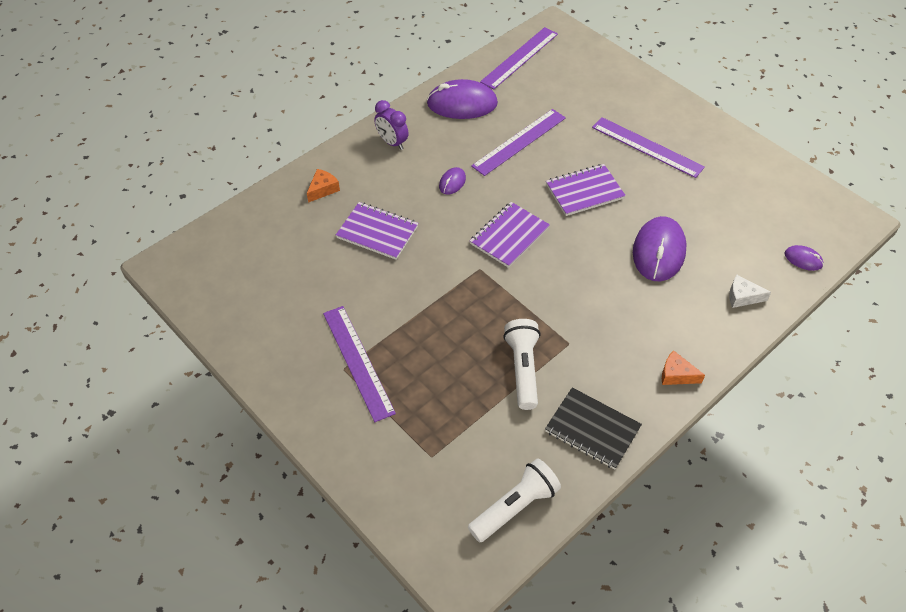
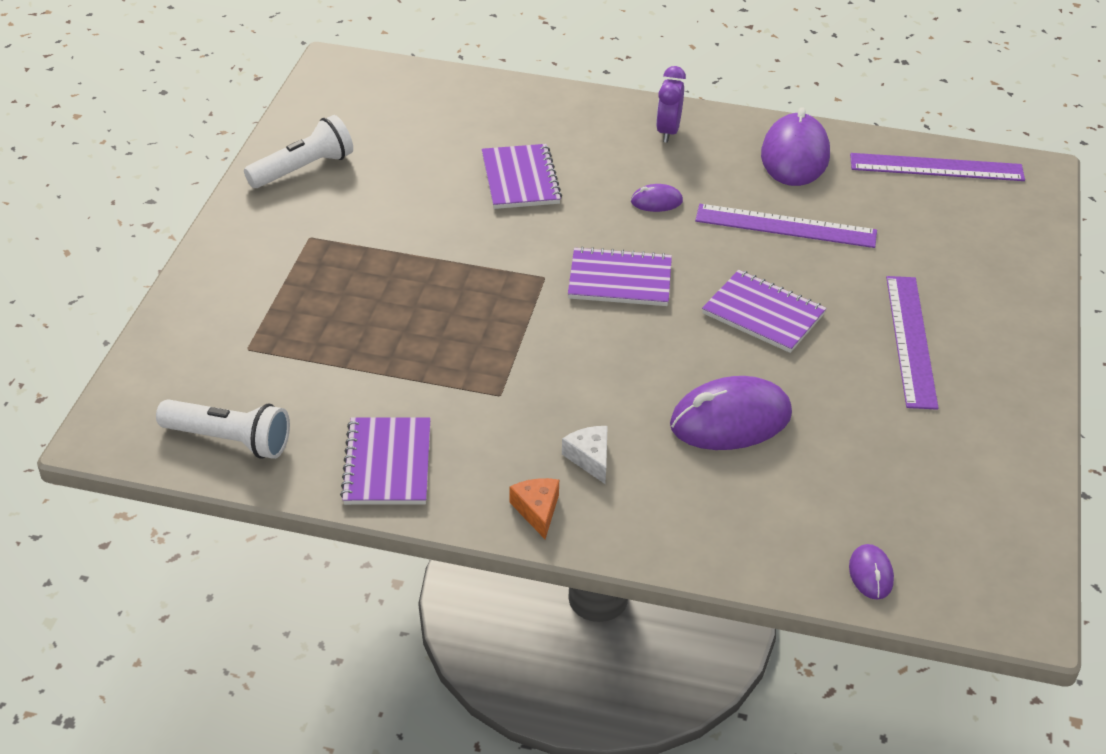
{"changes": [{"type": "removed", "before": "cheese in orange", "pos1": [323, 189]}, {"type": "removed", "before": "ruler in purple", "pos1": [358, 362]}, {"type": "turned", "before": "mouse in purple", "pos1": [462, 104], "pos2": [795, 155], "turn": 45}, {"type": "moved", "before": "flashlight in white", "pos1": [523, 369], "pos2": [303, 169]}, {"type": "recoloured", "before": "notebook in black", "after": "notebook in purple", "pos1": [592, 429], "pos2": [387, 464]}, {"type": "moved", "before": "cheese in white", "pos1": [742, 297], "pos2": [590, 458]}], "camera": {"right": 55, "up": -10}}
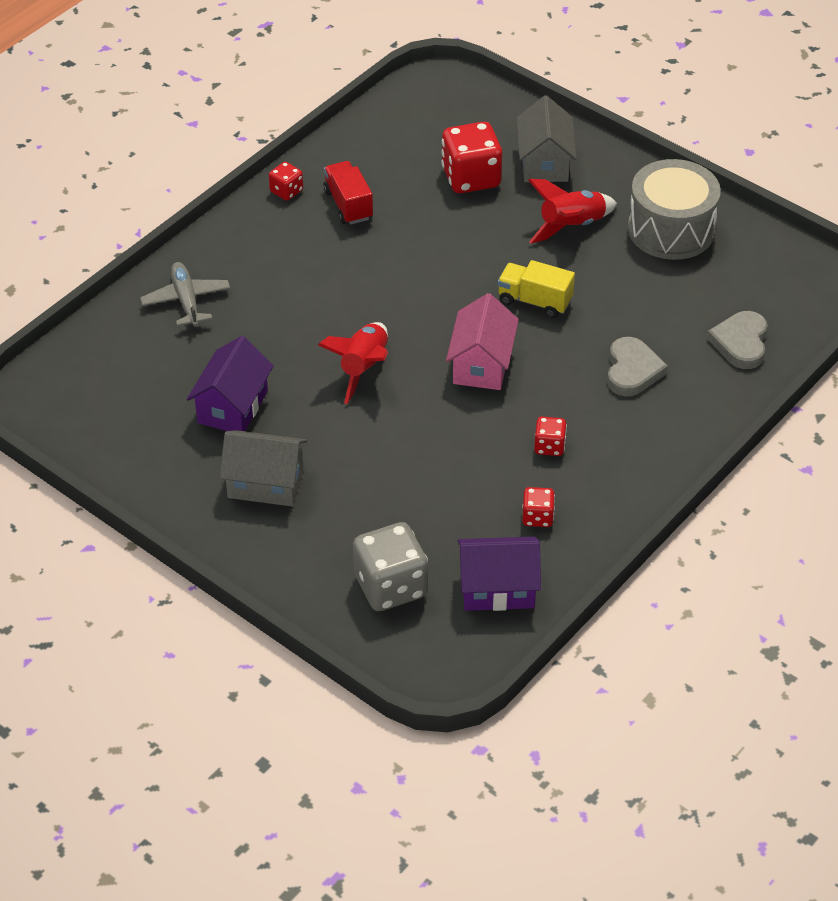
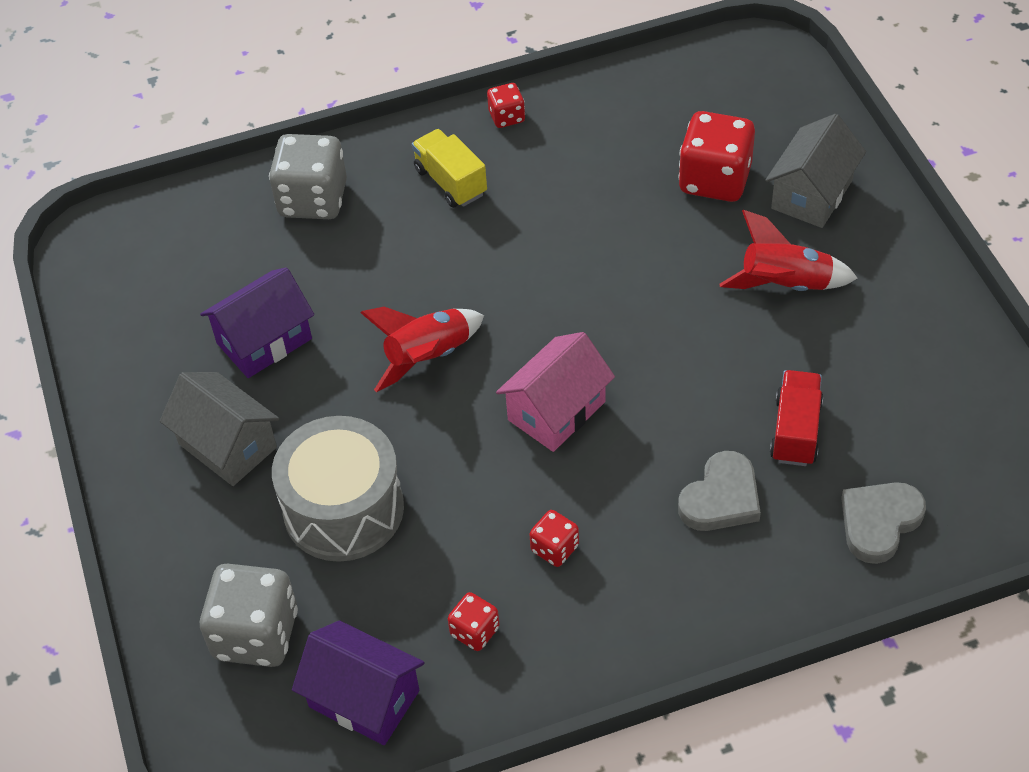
{"changes": [{"type": "replaced", "before": "plane in grey", "after": "dice in grey", "pos1": [186, 301], "pos2": [313, 200]}, {"type": "moved", "before": "truck in red", "pos1": [348, 205], "pos2": [795, 431]}, {"type": "moved", "before": "truck in yellow", "pos1": [534, 301], "pos2": [450, 182]}, {"type": "moved", "before": "drum in grey", "pos1": [671, 229], "pos2": [343, 509]}], "camera": {"right": 35, "up": 5}}
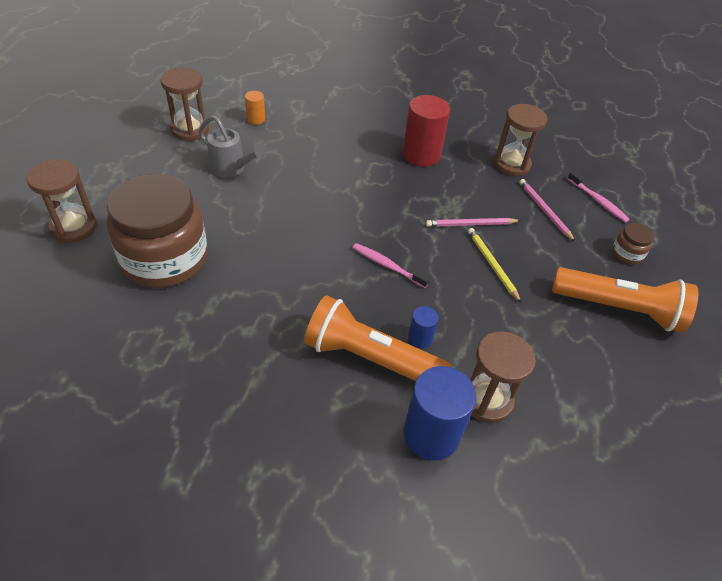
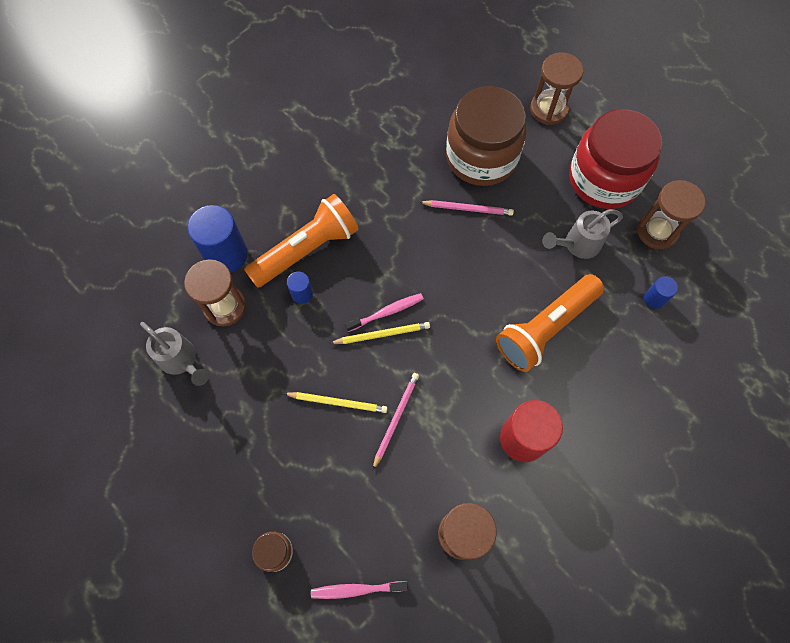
{"changes": [{"type": "recoloured", "before": "cylinder in orange", "after": "cylinder in blue", "pos1": [256, 119], "pos2": [654, 298]}, {"type": "moved", "before": "pencil in pink", "pos1": [544, 211], "pos2": [468, 209]}, {"type": "moved", "before": "flashlight in orange", "pos1": [619, 309], "pos2": [545, 328]}, {"type": "added", "after": "watering can in grey", "pos2": [181, 361]}, {"type": "added", "after": "pencil in yellow", "pos2": [382, 334]}, {"type": "added", "after": "jar in red", "pos2": [604, 179]}], "camera": {"right": 125, "up": 20}}
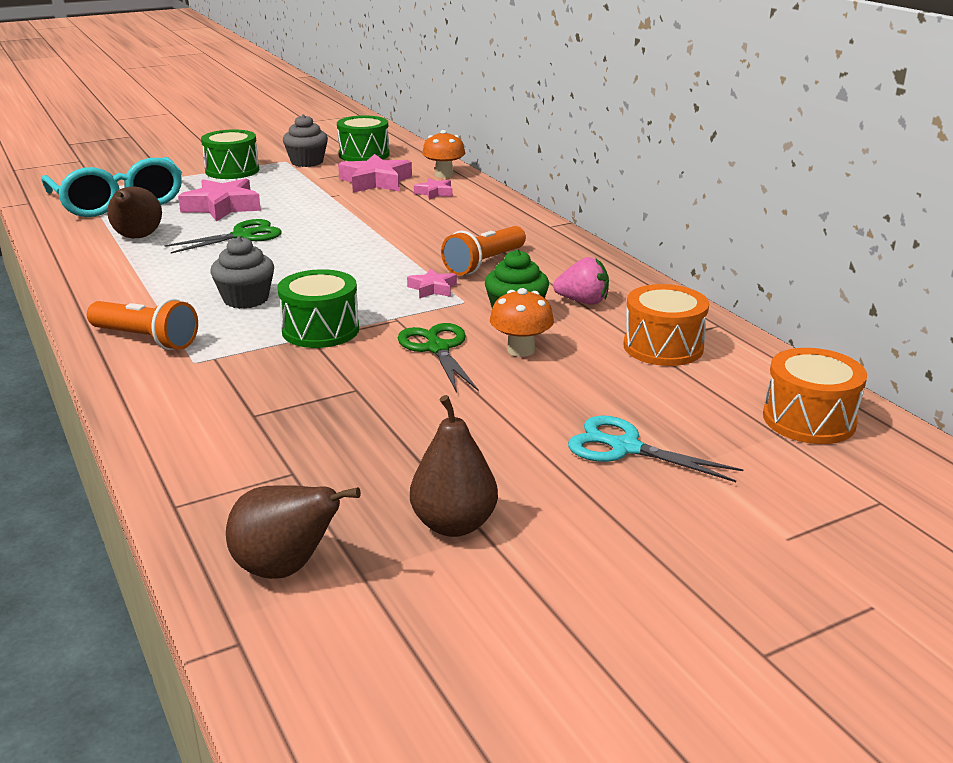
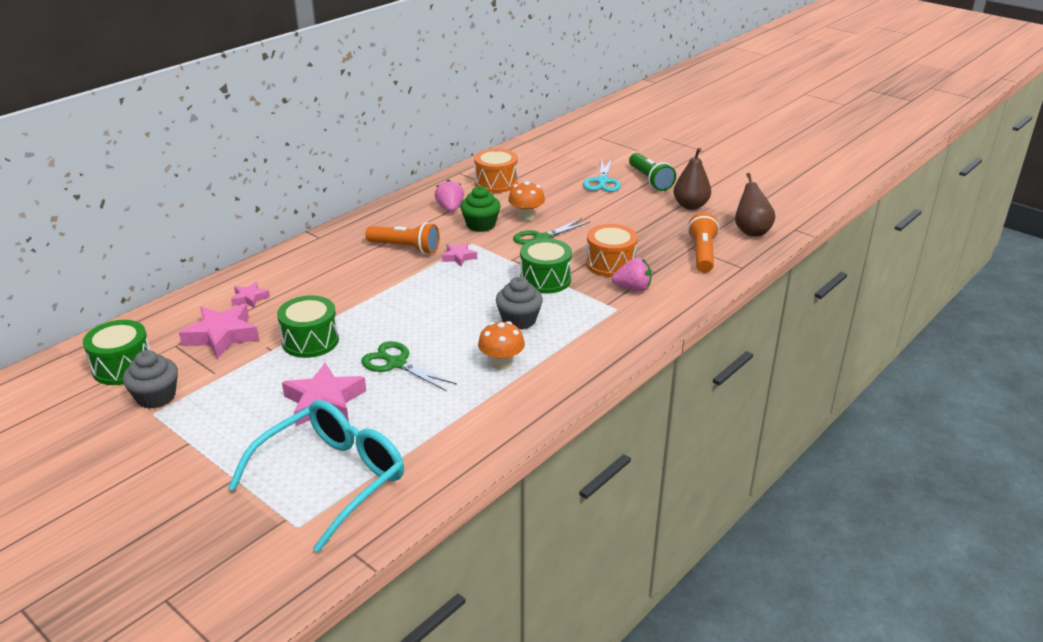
{"changes": [{"type": "moved", "before": "flashlight in orange", "pos1": [146, 339], "pos2": [702, 254]}, {"type": "removed", "before": "pear in brown", "pos1": [137, 238]}, {"type": "moved", "before": "drum in green", "pos1": [232, 170], "pos2": [310, 341]}, {"type": "moved", "before": "mushroom in orange", "pos1": [444, 174], "pos2": [501, 363]}, {"type": "moved", "before": "drum in orange", "pos1": [809, 420], "pos2": [610, 264]}, {"type": "added", "after": "strawberry in pink", "pos2": [633, 288]}, {"type": "added", "after": "flashlight in green", "pos2": [650, 180]}], "camera": {"right": -110, "up": 5}}
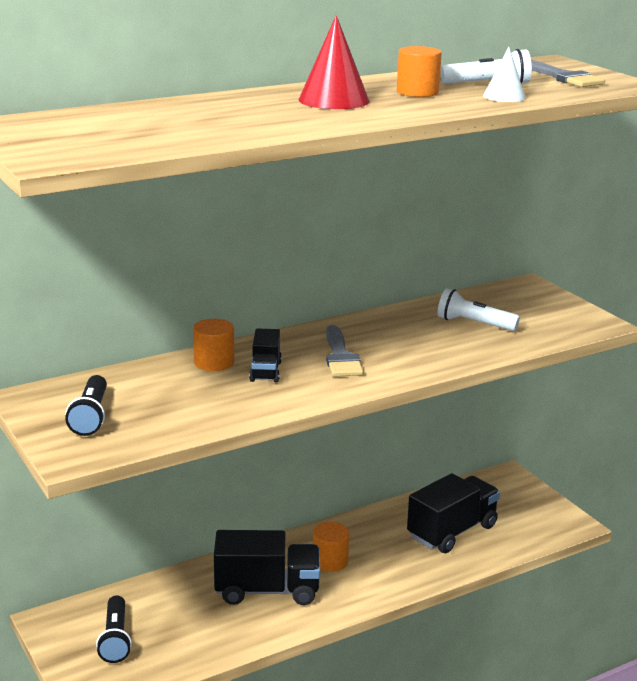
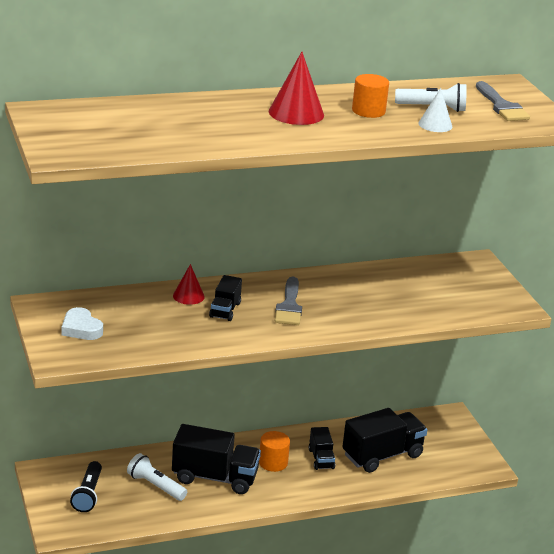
{"changes": [{"type": "replaced", "before": "flashlight in black", "after": "heart in white", "pos1": [90, 416], "pos2": [81, 328]}, {"type": "replaced", "before": "cylinder in orange", "after": "cone in red", "pos1": [214, 362], "pos2": [188, 296]}, {"type": "moved", "before": "flashlight in white", "pos1": [474, 324], "pos2": [155, 486]}, {"type": "added", "after": "truck in black", "pos2": [321, 459]}], "camera": {"right": 10, "up": 5}}
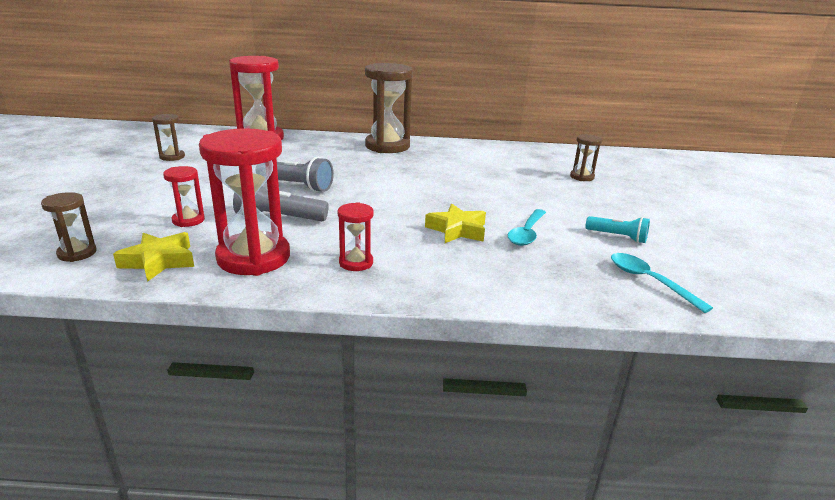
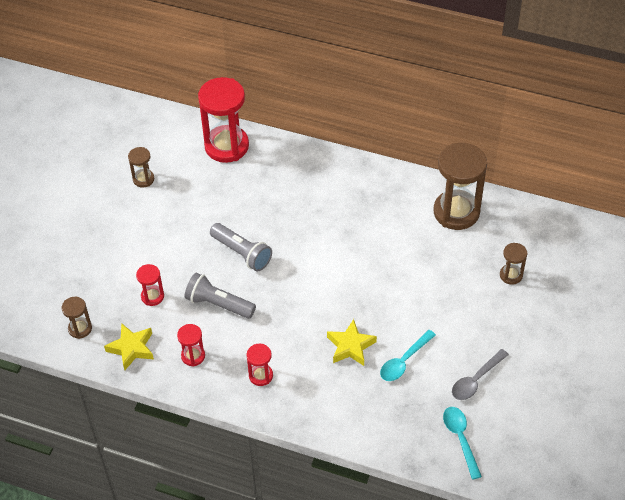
{"changes": [{"type": "resized", "before": "hourglass in red", "pos1": [254, 258], "pos2": [193, 356], "scale": 0.48}, {"type": "moved", "before": "hourglass in brown", "pos1": [387, 146], "pos2": [456, 212]}, {"type": "replaced", "before": "flashlight in turquoise", "after": "spoon in grey", "pos1": [617, 237], "pos2": [476, 380]}], "camera": {"right": 20, "up": 25}}
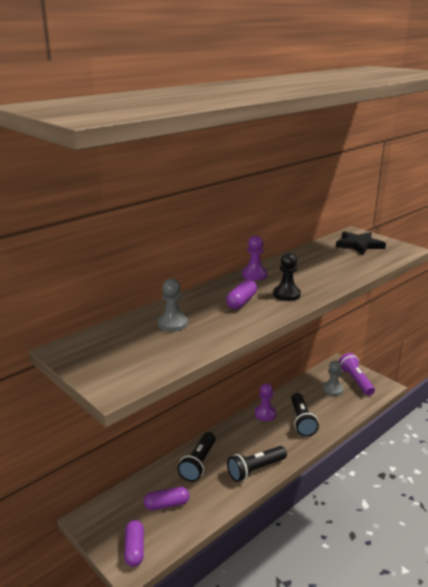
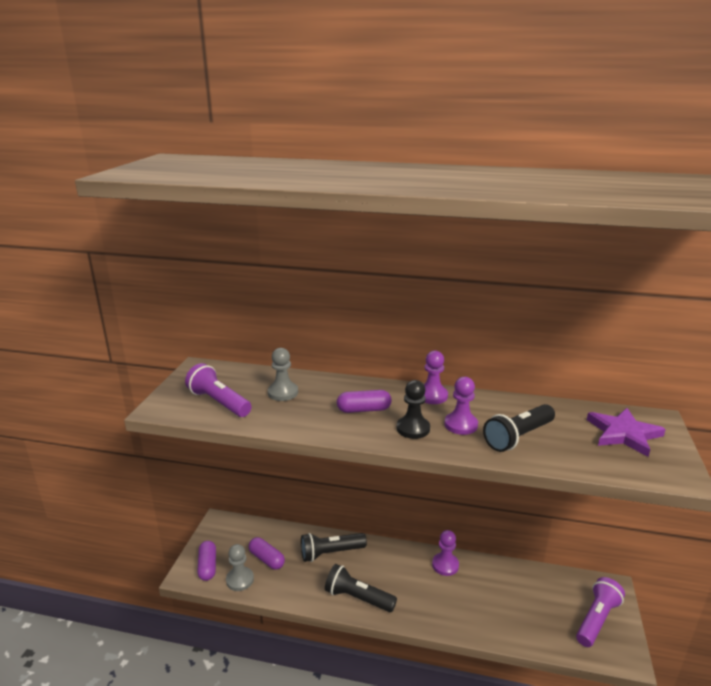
{"changes": [{"type": "turned", "before": "capsule in purple", "pos1": [134, 549], "pos2": [207, 566], "turn": -60}, {"type": "moved", "before": "flashlight in black", "pos1": [302, 421], "pos2": [518, 437]}, {"type": "moved", "before": "pawn in grey", "pos1": [332, 389], "pos2": [240, 580]}, {"type": "recoloured", "before": "star in black", "after": "star in purple", "pos1": [359, 245], "pos2": [624, 434]}, {"type": "added", "after": "flashlight in purple", "pos2": [219, 402]}, {"type": "added", "after": "pawn in purple", "pos2": [461, 425]}], "camera": {"right": 55, "up": 0}}
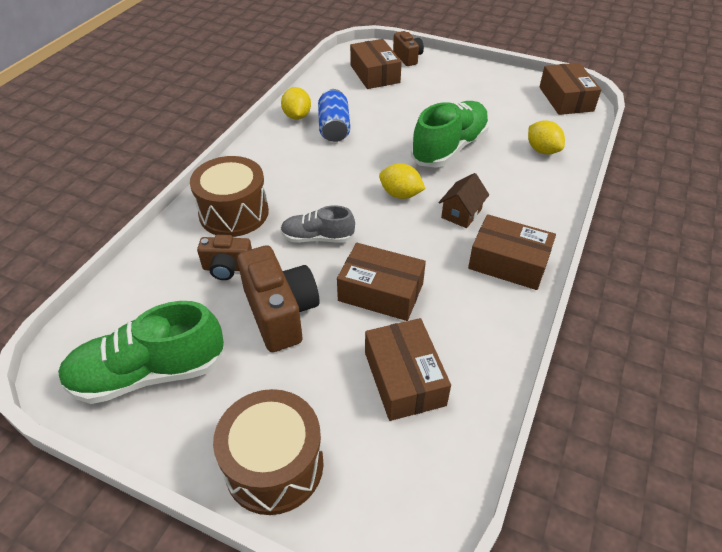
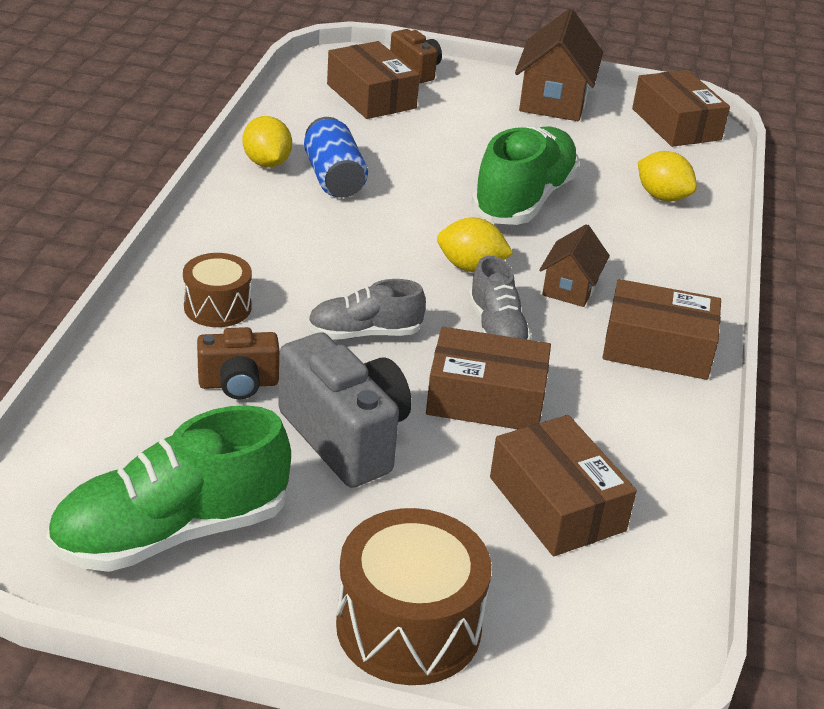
{"changes": [{"type": "resized", "before": "drum in brown", "pos1": [234, 213], "pos2": [217, 307], "scale": 0.6}, {"type": "recoloured", "before": "camera in brown", "after": "camera in grey", "pos1": [281, 313], "pos2": [345, 437]}, {"type": "added", "after": "shoe in grey", "pos2": [497, 329]}, {"type": "added", "after": "house in brown", "pos2": [553, 100]}], "camera": {"right": -15, "up": -10}}
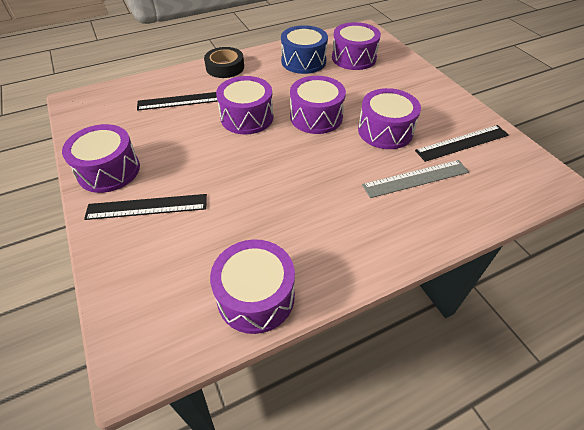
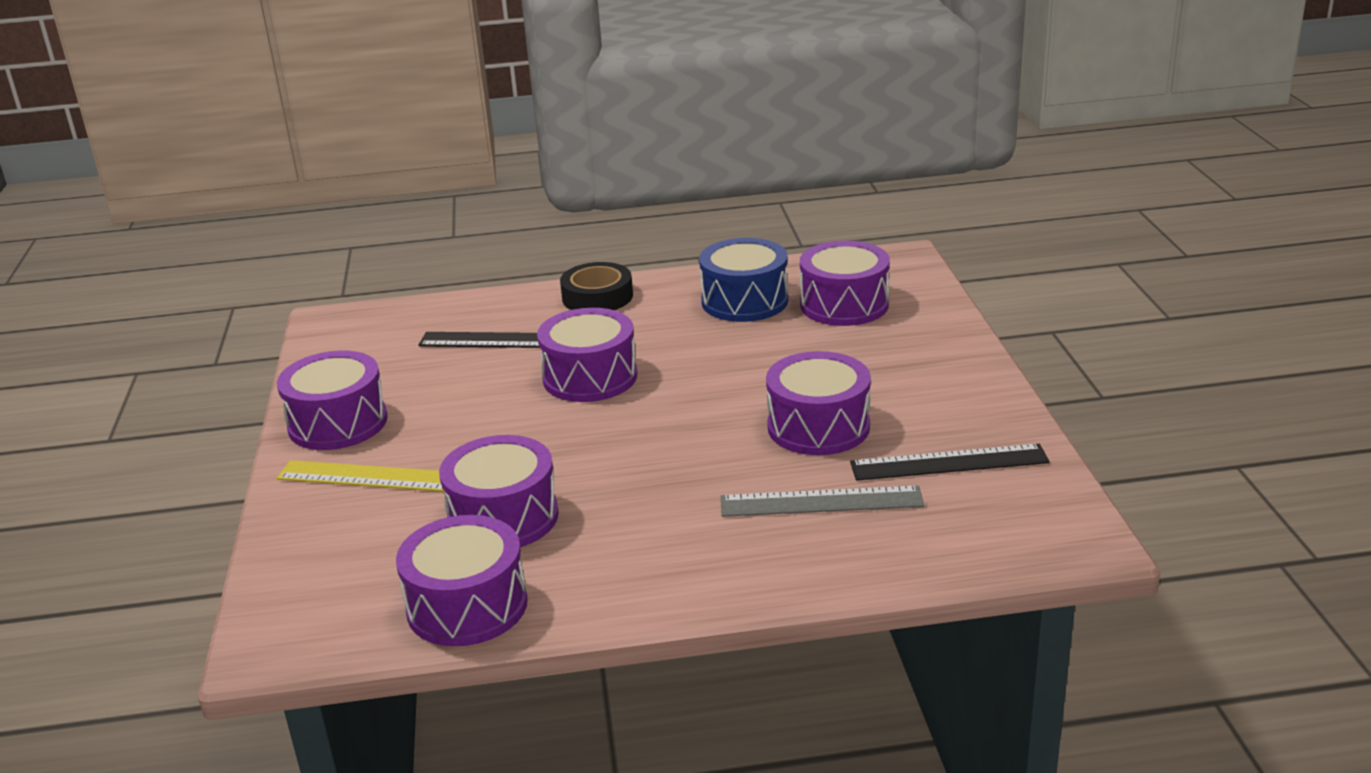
{"changes": [{"type": "recoloured", "before": "ruler in black", "after": "ruler in yellow", "pos1": [147, 207], "pos2": [370, 476]}, {"type": "moved", "before": "drum in purple", "pos1": [316, 117], "pos2": [503, 517]}], "camera": {"right": 20, "up": -20}}
